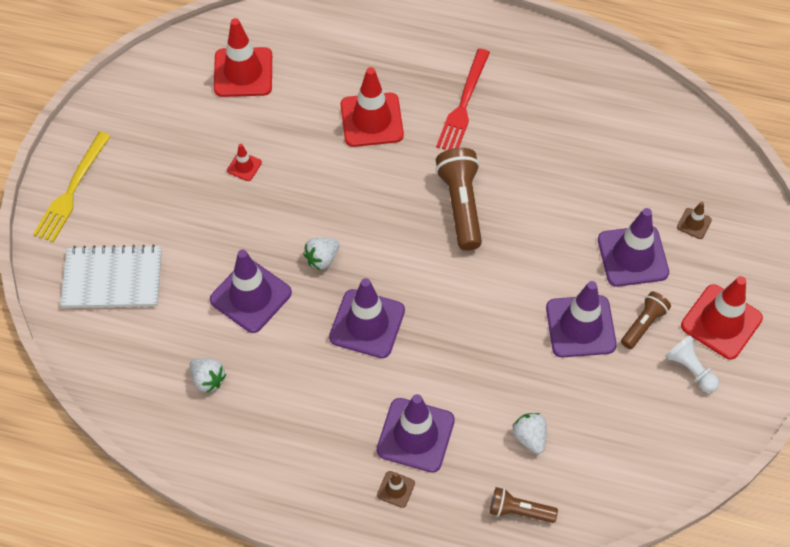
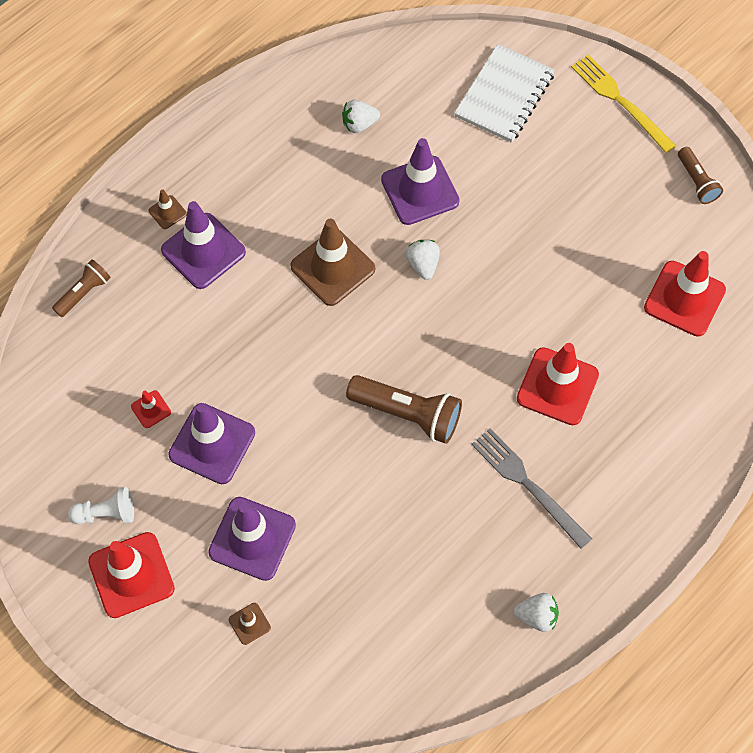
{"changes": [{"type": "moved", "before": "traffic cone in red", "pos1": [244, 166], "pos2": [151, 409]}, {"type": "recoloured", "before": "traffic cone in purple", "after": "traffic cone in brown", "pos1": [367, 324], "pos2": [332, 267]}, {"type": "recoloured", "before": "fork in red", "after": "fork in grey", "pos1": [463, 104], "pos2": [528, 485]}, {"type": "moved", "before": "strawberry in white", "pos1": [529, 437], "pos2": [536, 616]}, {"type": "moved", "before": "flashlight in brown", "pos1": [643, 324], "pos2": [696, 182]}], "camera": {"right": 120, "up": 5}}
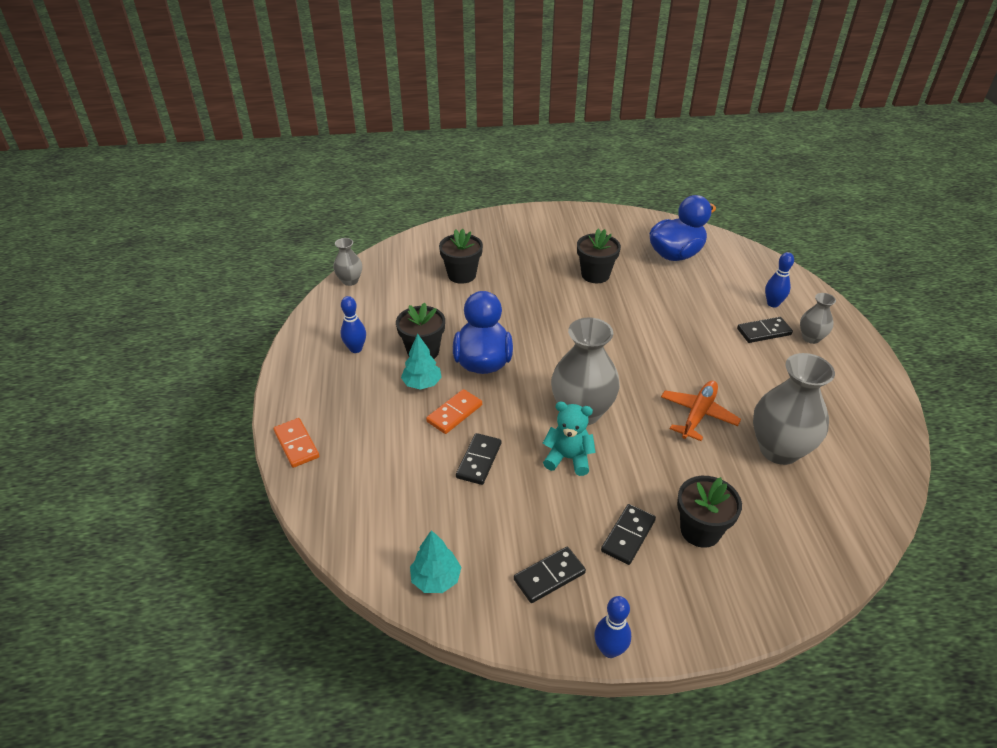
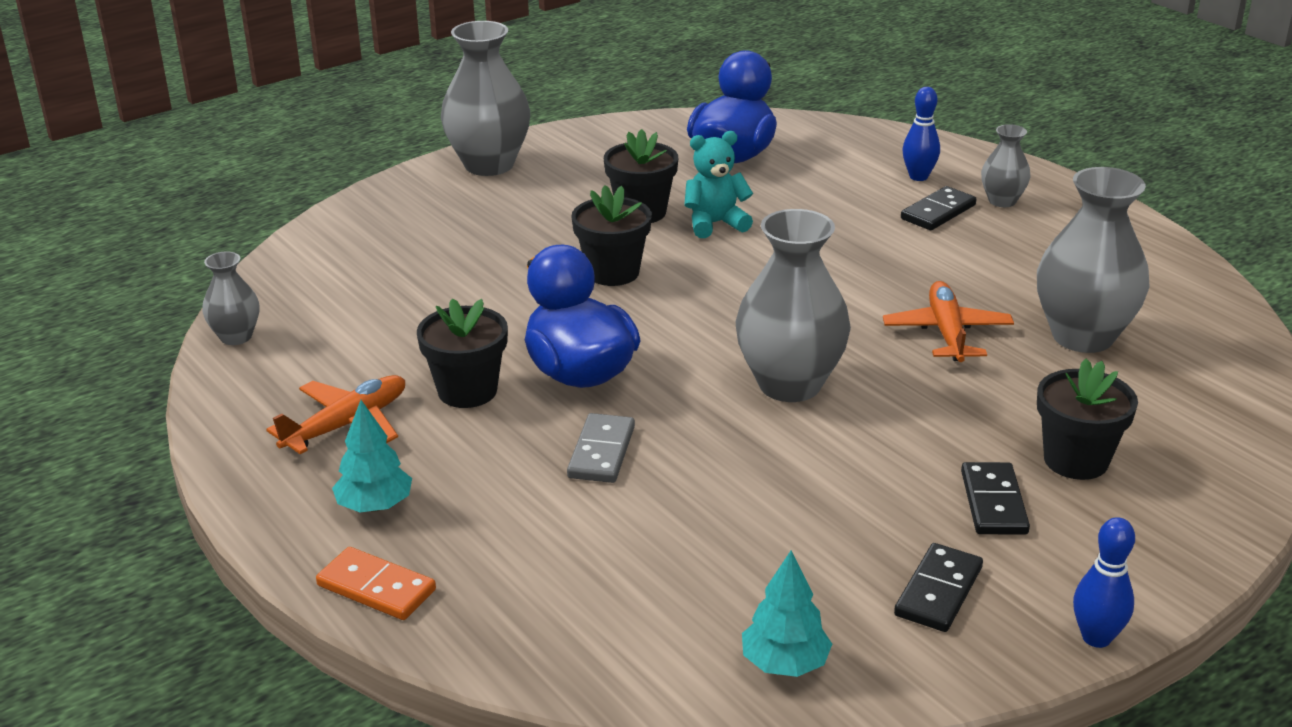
{"changes": [{"type": "replaced", "before": "bowling pin in blue", "after": "plane in orange", "pos1": [356, 349], "pos2": [346, 425]}, {"type": "moved", "before": "tree in turquoise", "pos1": [422, 383], "pos2": [375, 506]}, {"type": "recoloured", "before": "domino in orange", "after": "domino in grey", "pos1": [454, 413], "pos2": [602, 452]}, {"type": "moved", "before": "flower pot in black", "pos1": [462, 275], "pos2": [613, 272]}, {"type": "removed", "before": "domino in black", "pos1": [479, 460]}, {"type": "moved", "before": "teddy bear in turquoise", "pos1": [568, 458], "pos2": [715, 224]}, {"type": "added", "after": "vase in grey", "pos2": [489, 165]}], "camera": {"right": -30, "up": -10}}
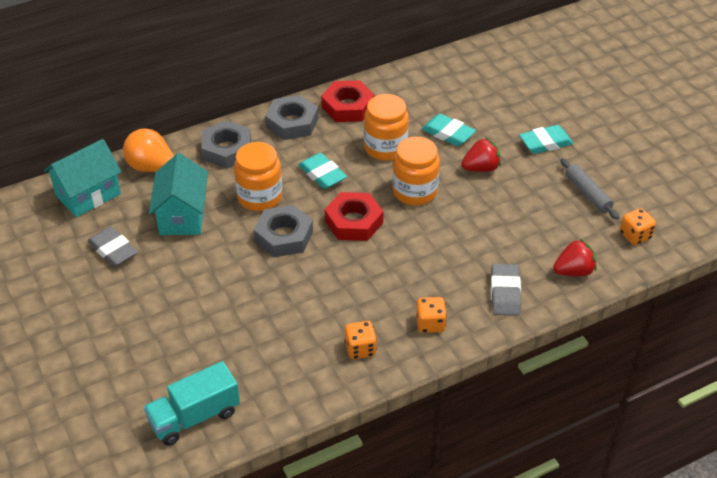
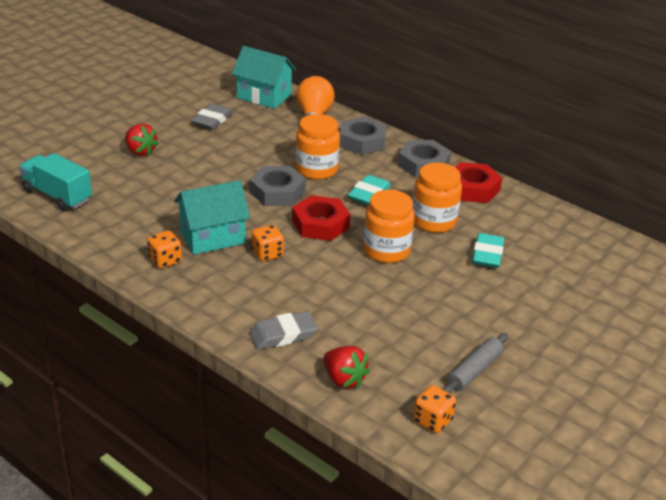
{"changes": [{"type": "moved", "before": "house in turquoise", "pos1": [182, 216], "pos2": [212, 237]}, {"type": "moved", "before": "dice in orange", "pos1": [430, 324], "pos2": [267, 254]}, {"type": "moved", "before": "strawberry in red", "pos1": [481, 168], "pos2": [140, 151]}, {"type": "removed", "before": "eraser in turquoise", "pos1": [545, 143]}], "camera": {"right": 65, "up": -10}}
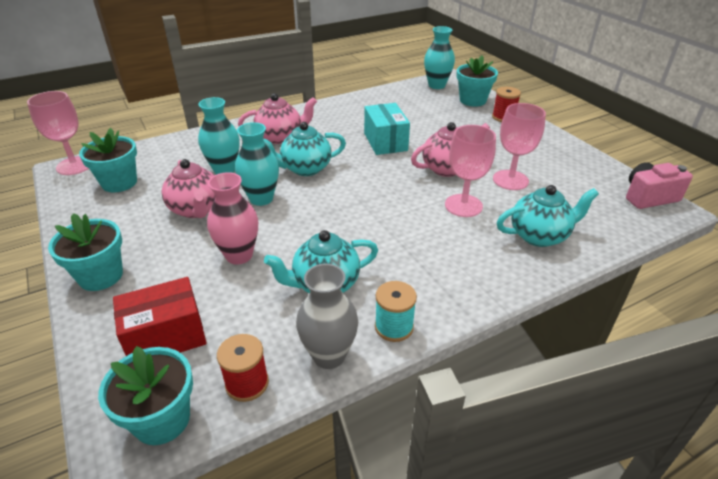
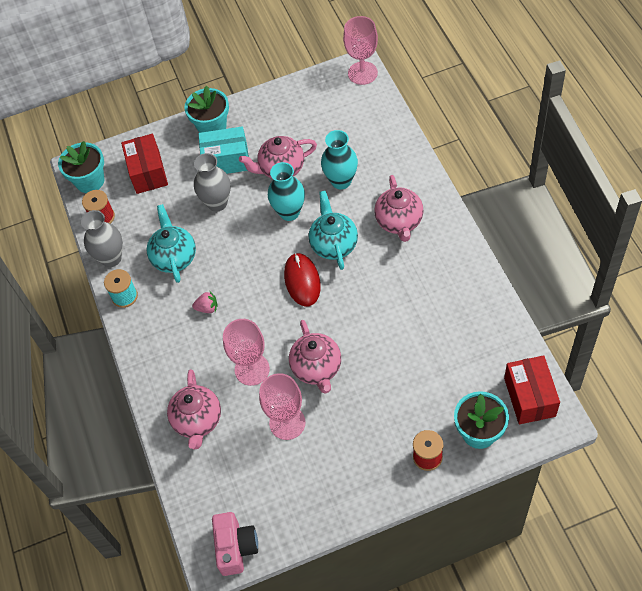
{"changes": [{"type": "removed", "before": "flower pot in turquoise", "pos1": [119, 183]}, {"type": "recoloured", "before": "vase in pink", "after": "vase in grey", "pos1": [239, 255], "pos2": [217, 203]}, {"type": "moved", "before": "box in turquoise", "pos1": [385, 142], "pos2": [226, 161]}, {"type": "replaced", "before": "vase in turquoise", "after": "box in red", "pos1": [436, 85], "pos2": [529, 397]}, {"type": "recoloured", "before": "teapot in turquoise", "after": "teapot in pink", "pos1": [539, 235], "pos2": [198, 421]}, {"type": "added", "after": "strawberry in pink", "pos2": [207, 308]}, {"type": "added", "after": "mouse in red", "pos2": [302, 281]}], "camera": {"right": 105, "up": 20}}
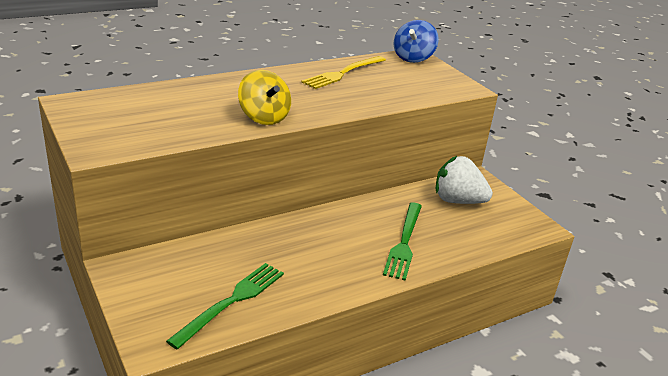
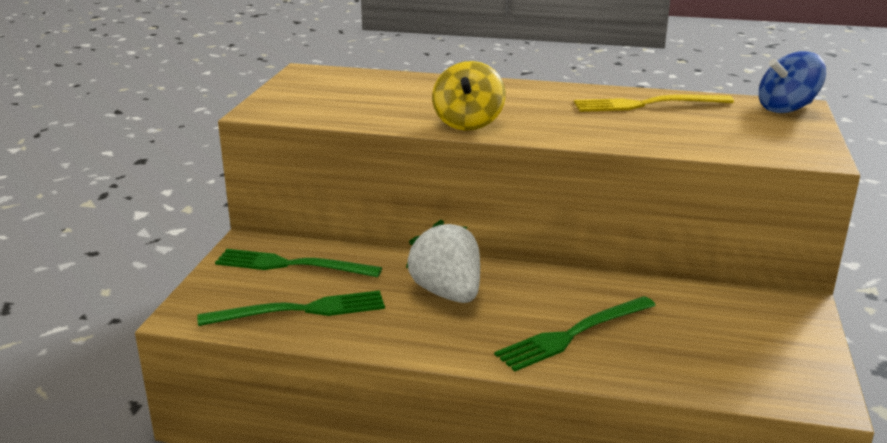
{"changes": [{"type": "moved", "before": "strawberry in white", "pos1": [457, 201], "pos2": [447, 293]}, {"type": "added", "after": "fork in green", "pos2": [291, 265]}], "camera": {"right": 45, "up": -5}}
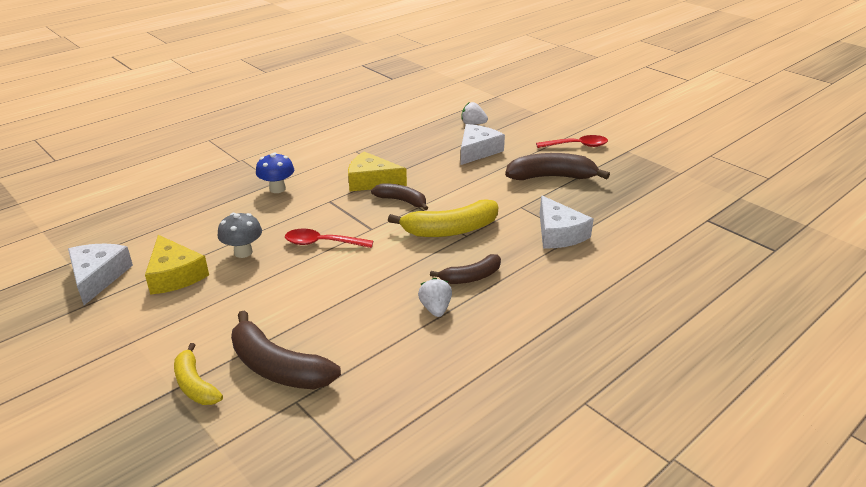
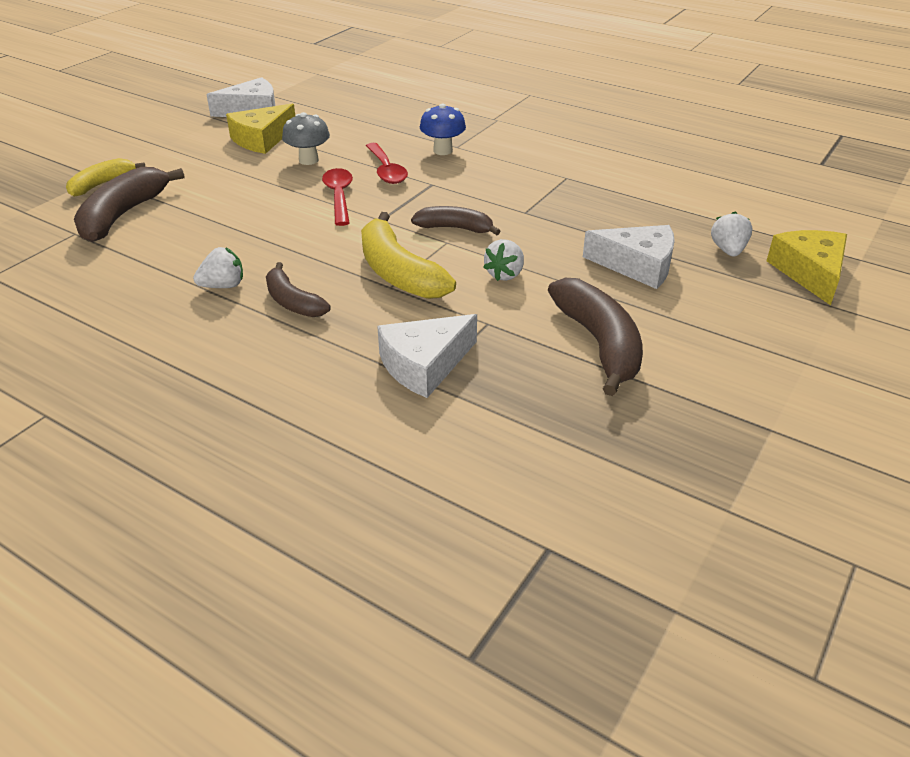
{"changes": [{"type": "moved", "before": "cheese in yellow", "pos1": [371, 181], "pos2": [810, 273]}, {"type": "turned", "before": "banana in brown", "pos1": [402, 201], "pos2": [455, 228], "turn": -90}, {"type": "moved", "before": "spoon in red", "pos1": [577, 145], "pos2": [386, 170]}, {"type": "added", "after": "strawberry in white", "pos2": [505, 274]}], "camera": {"right": 75, "up": 5}}
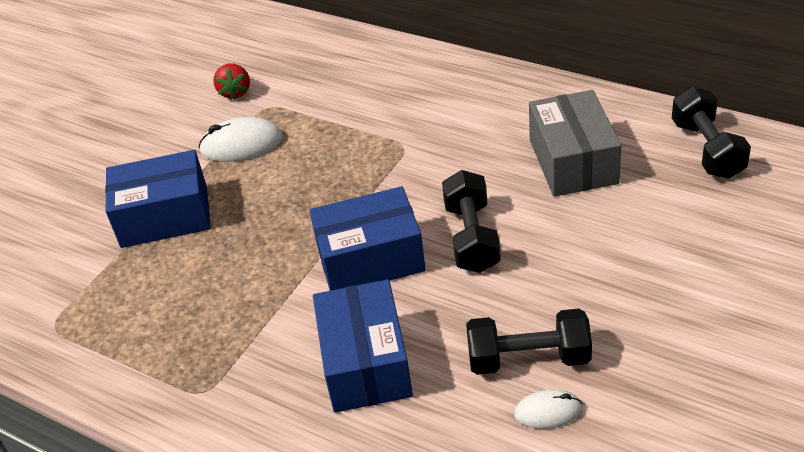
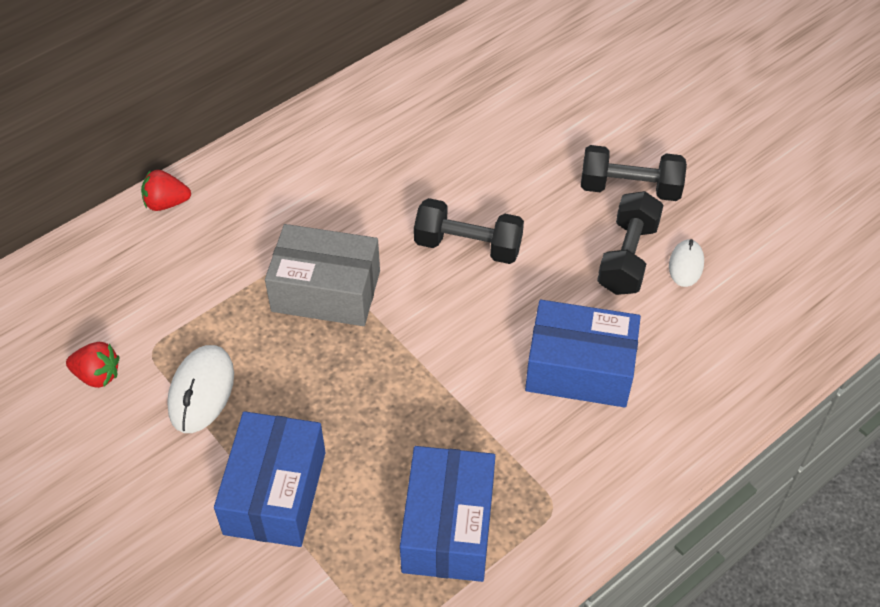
{"changes": [{"type": "moved", "before": "box in blue", "pos1": [370, 259], "pos2": [448, 526]}, {"type": "moved", "before": "box in grey", "pos1": [573, 161], "pos2": [326, 291]}, {"type": "moved", "before": "dumbbell in black", "pos1": [707, 149], "pos2": [630, 188]}, {"type": "added", "after": "strawberry in red", "pos2": [166, 203]}], "camera": {"right": -75, "up": 10}}
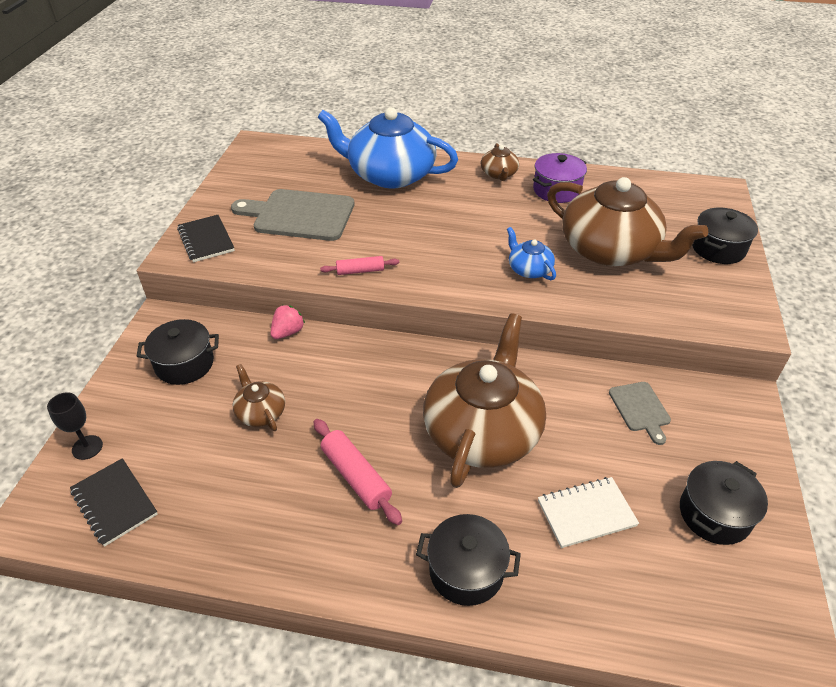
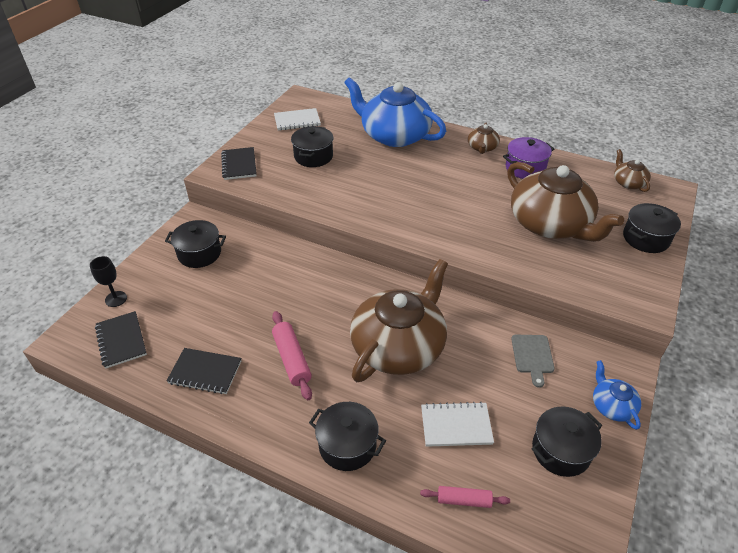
{"changes": [{"type": "replaced", "before": "cutting board in grey", "after": "pot in black", "pos1": [299, 215], "pos2": [313, 156]}, {"type": "moved", "before": "teapot in brown", "pos1": [260, 412], "pos2": [628, 183]}, {"type": "removed", "before": "strawberry in pink", "pos1": [288, 332]}, {"type": "moved", "before": "rolling pin in pink", "pos1": [360, 271], "pos2": [464, 500]}, {"type": "moved", "before": "teapot in blue", "pos1": [529, 269], "pos2": [612, 406]}, {"type": "added", "after": "notebook in black", "pos2": [205, 372]}, {"type": "added", "after": "notebook in white", "pos2": [297, 121]}], "camera": {"right": 15, "up": 0}}
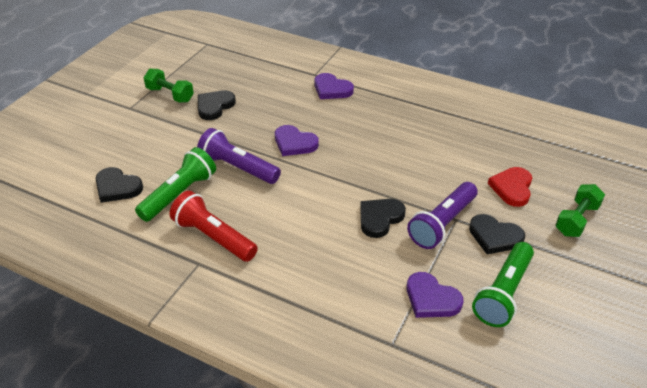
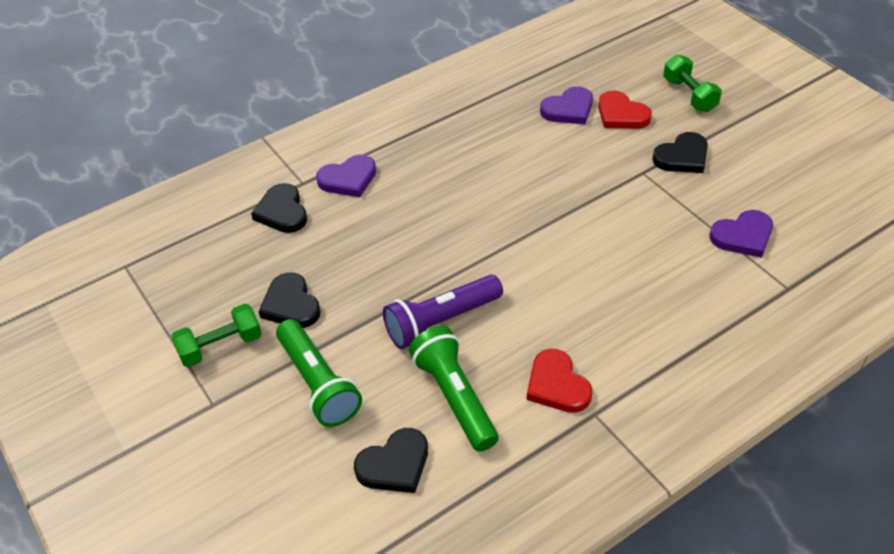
{"changes": [{"type": "replaced", "before": "flashlight in red", "after": "heart in red", "pos1": [214, 237], "pos2": [557, 385]}, {"type": "moved", "before": "heart in purple", "pos1": [294, 143], "pos2": [568, 109]}, {"type": "moved", "before": "heart in black", "pos1": [380, 218], "pos2": [282, 212]}, {"type": "removed", "before": "flashlight in purple", "pos1": [442, 224]}, {"type": "moved", "before": "flashlight in green", "pos1": [503, 293], "pos2": [318, 383]}], "camera": {"right": -60, "up": 5}}
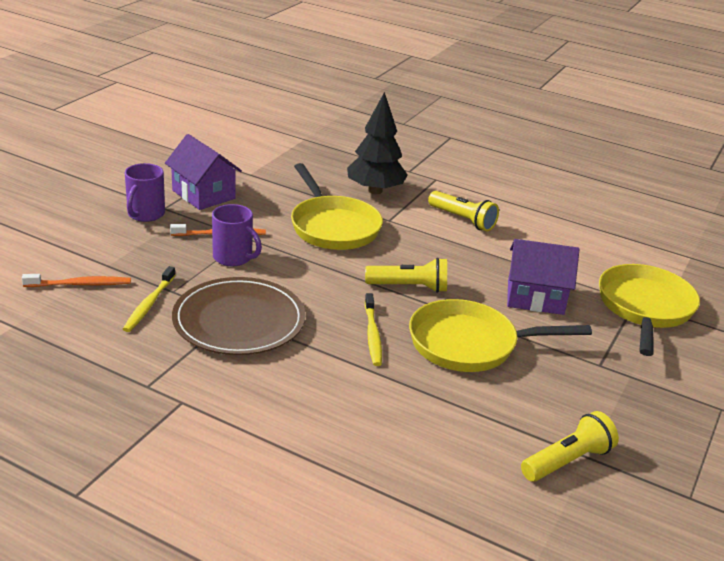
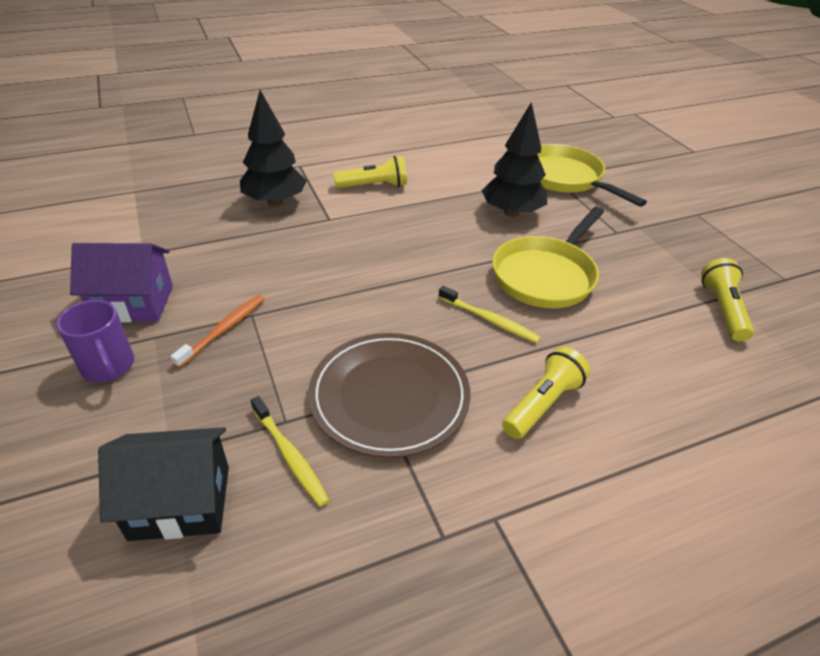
{"changes": [{"type": "replaced", "before": "toothbrush in orange", "after": "house in black", "pos1": [81, 284], "pos2": [180, 502]}, {"type": "removed", "before": "mug in purple", "pos1": [234, 258]}, {"type": "removed", "before": "pan in yellow", "pos1": [333, 227]}, {"type": "moved", "before": "flashlight in yellow", "pos1": [409, 287], "pos2": [542, 403]}, {"type": "replaced", "before": "house in purple", "after": "tree in black", "pos1": [535, 297], "pos2": [512, 212]}], "camera": {"right": -50, "up": 10}}
